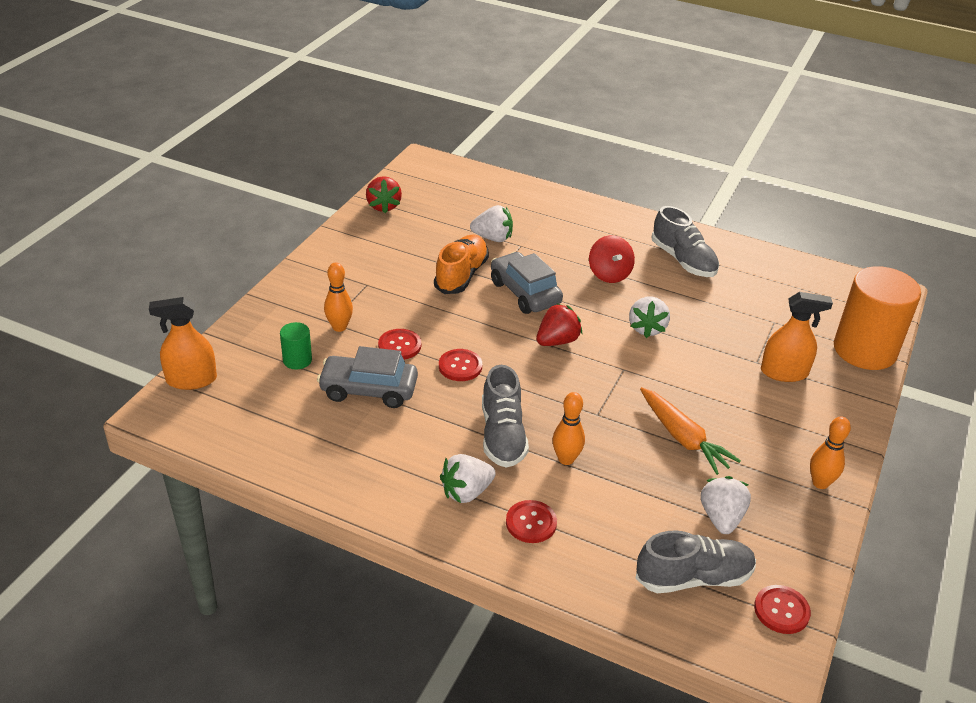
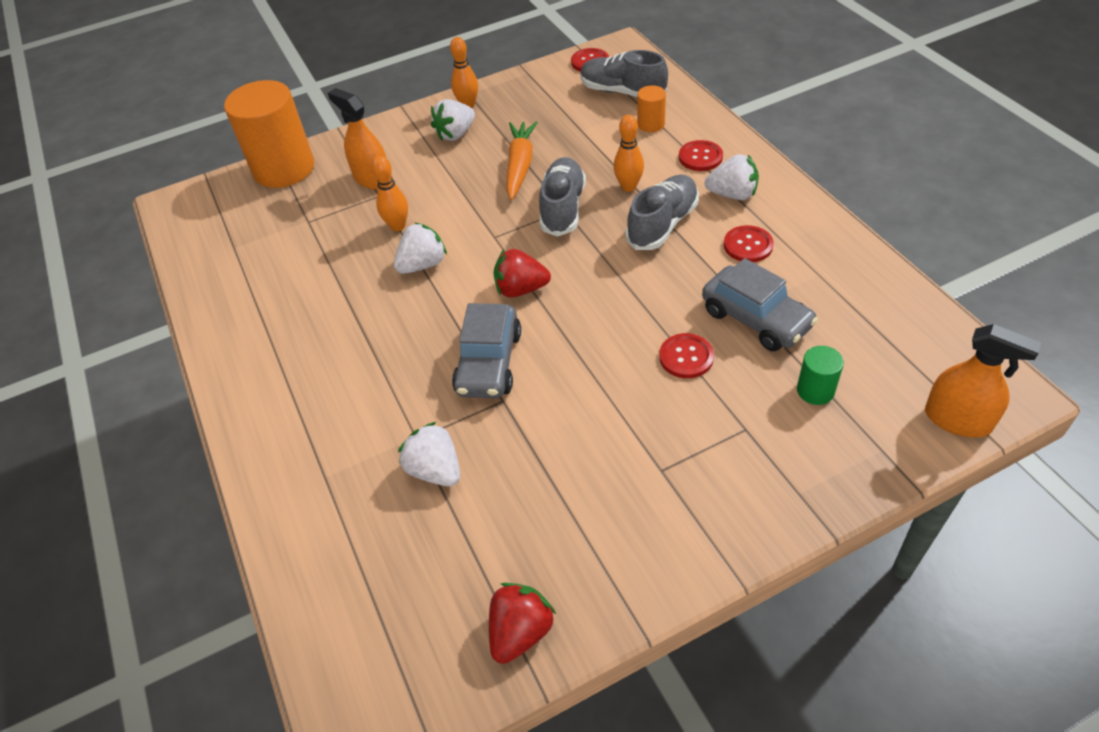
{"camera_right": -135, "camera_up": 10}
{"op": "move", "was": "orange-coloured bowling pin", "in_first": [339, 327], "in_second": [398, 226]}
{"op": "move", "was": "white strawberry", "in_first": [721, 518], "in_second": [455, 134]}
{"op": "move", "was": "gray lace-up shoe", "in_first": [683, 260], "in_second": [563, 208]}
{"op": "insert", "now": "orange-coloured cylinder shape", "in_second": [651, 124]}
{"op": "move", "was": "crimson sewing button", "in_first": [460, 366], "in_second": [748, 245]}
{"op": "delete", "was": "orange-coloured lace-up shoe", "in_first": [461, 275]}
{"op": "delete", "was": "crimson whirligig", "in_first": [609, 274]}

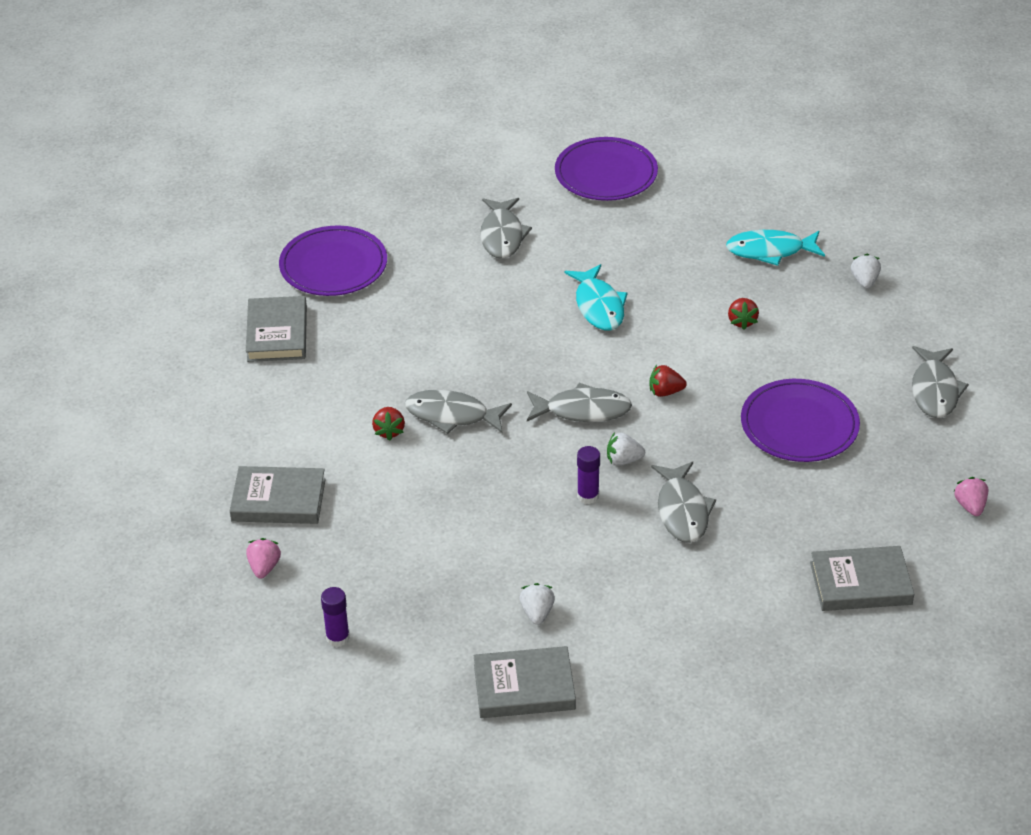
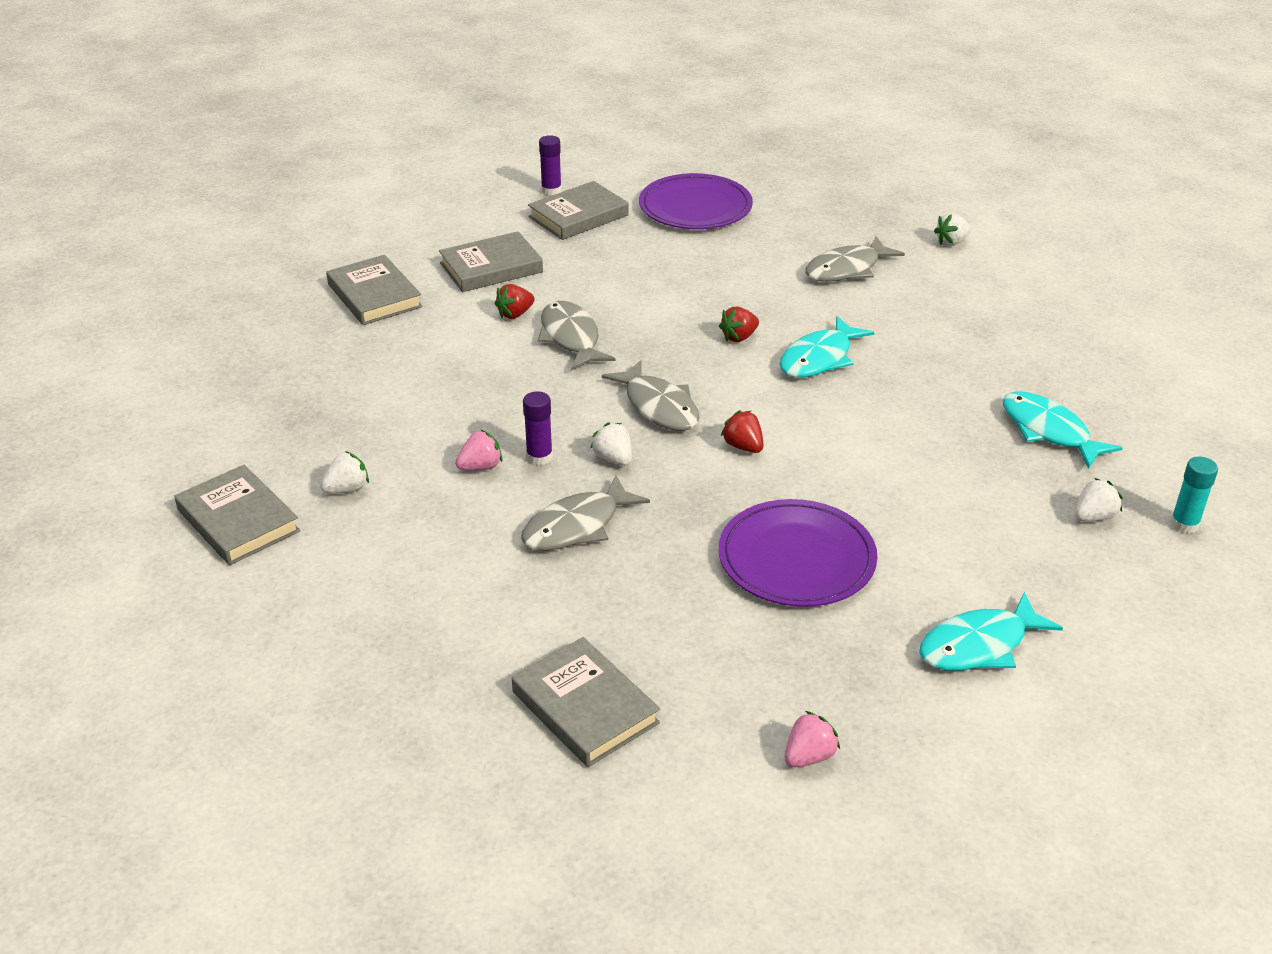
{"camera_right": 55, "camera_up": -5}
{"op": "insert", "now": "gray book", "in_second": [491, 268]}
{"op": "move", "was": "pink strawberry", "in_first": [264, 567], "in_second": [480, 467]}
{"op": "move", "was": "violet glue", "in_first": [338, 638], "in_second": [551, 190]}
{"op": "move", "was": "crimson strawberry", "in_first": [742, 321], "in_second": [739, 337]}
{"op": "recolor", "was": "gray fish figure", "now": "turquoise fish figure", "in_first": [935, 390], "in_second": [979, 645]}
{"op": "insert", "now": "white strawberry", "in_second": [951, 242]}
{"op": "insert", "now": "turquoise glue", "in_second": [1184, 524]}
{"op": "delete", "was": "violet dinner plate", "in_first": [606, 173]}

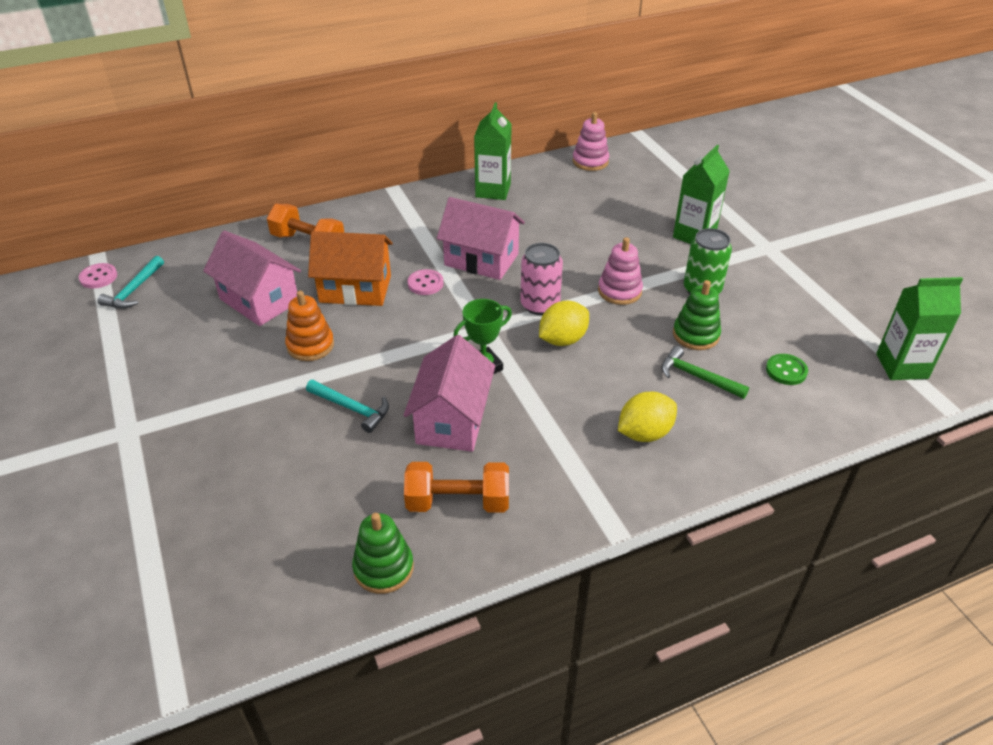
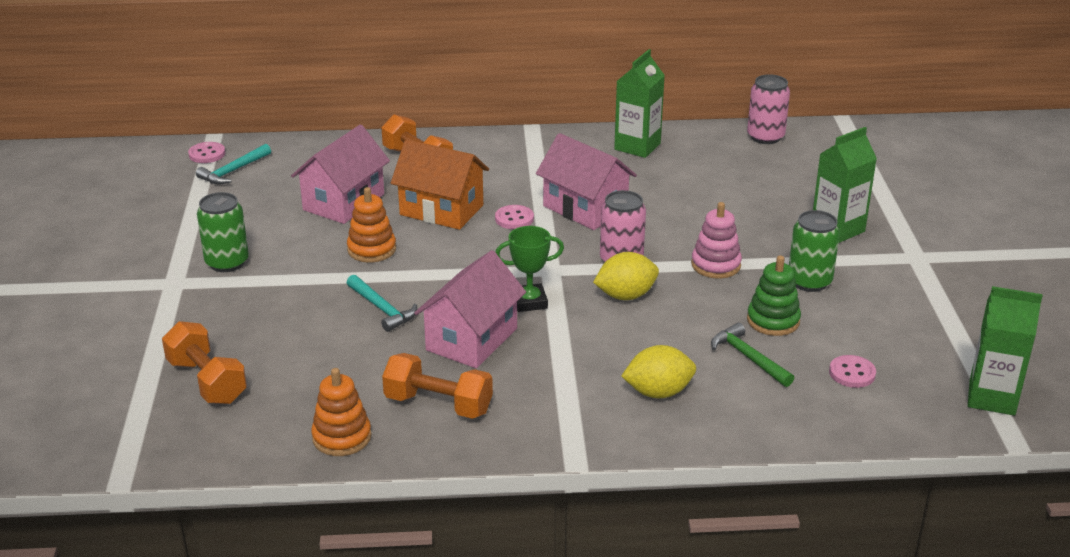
{"camera_right": 20, "camera_up": -10}
{"op": "insert", "now": "orange-coloured hand weight", "in_second": [207, 381]}
{"op": "insert", "now": "emerald tin", "in_second": [227, 262]}
{"op": "rotate", "was": "pink toy house", "in_first": [259, 300], "in_second": [344, 202], "clockwise": 60}
{"op": "recolor", "was": "emerald stacking toy", "now": "orange-coloured stacking toy", "in_first": [383, 568], "in_second": [342, 437]}
{"op": "replace", "was": "pink stacking toy", "now": "pink tin", "in_first": [590, 161], "in_second": [765, 137]}
{"op": "recolor", "was": "emerald sewing button", "now": "pink sewing button", "in_first": [786, 371], "in_second": [852, 373]}

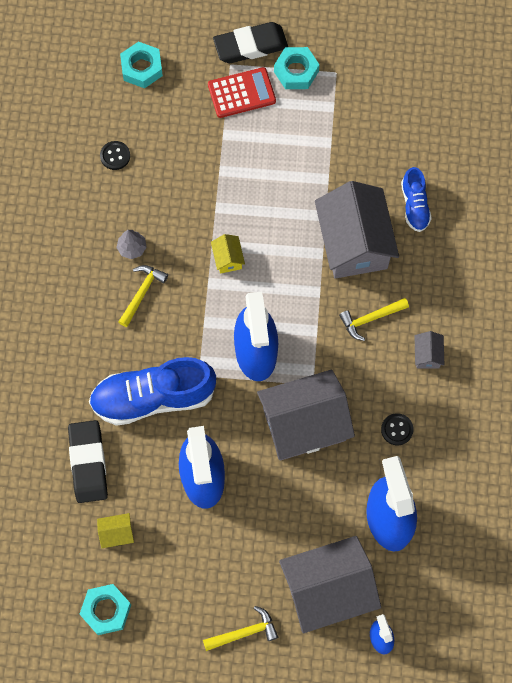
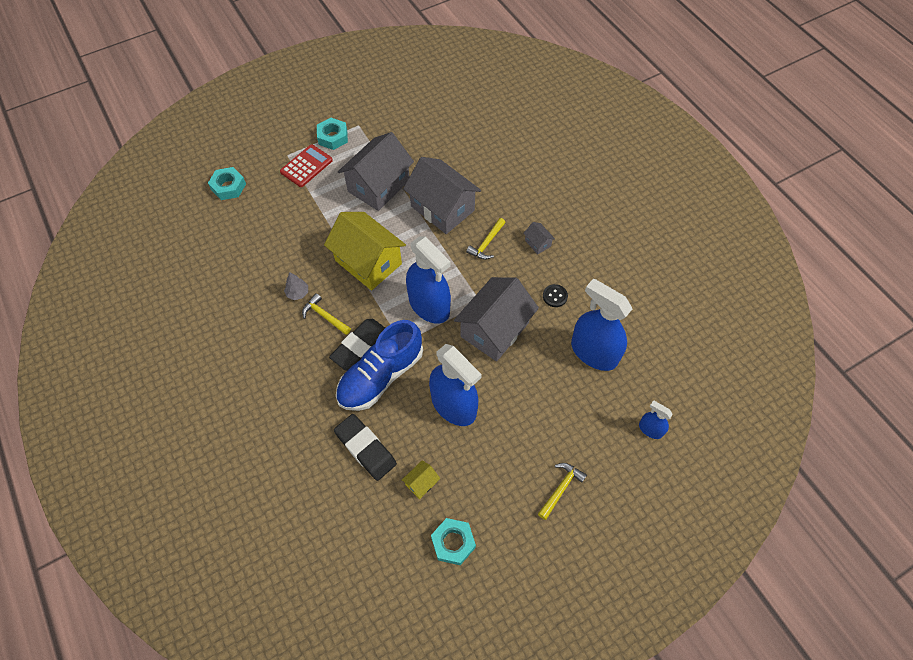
{"camera_right": -35, "camera_up": -10}
{"op": "rotate", "was": "yellow carpenter's hammer", "in_first": [142, 293], "in_second": [324, 316], "clockwise": -45}
{"op": "resize", "was": "yellow toy house", "in_first": [228, 258], "in_second": [368, 262], "ratio": 2.44}
{"op": "move", "was": "jet-black pencil eraser", "in_first": [250, 46], "in_second": [360, 346]}
{"op": "move", "was": "gray toy house", "in_first": [327, 590], "in_second": [379, 186]}
{"op": "delete", "was": "jet-black sewing button", "in_first": [115, 156]}
{"op": "delete", "was": "cobalt lace-up shoe", "in_first": [414, 205]}

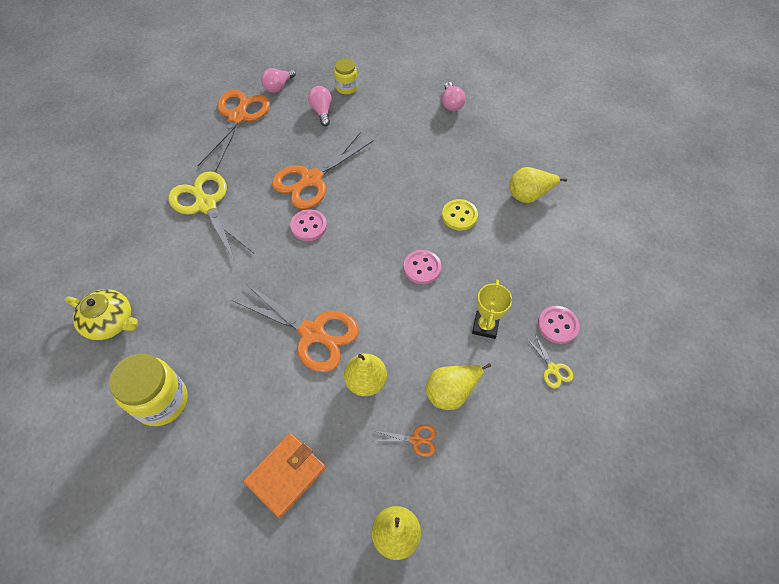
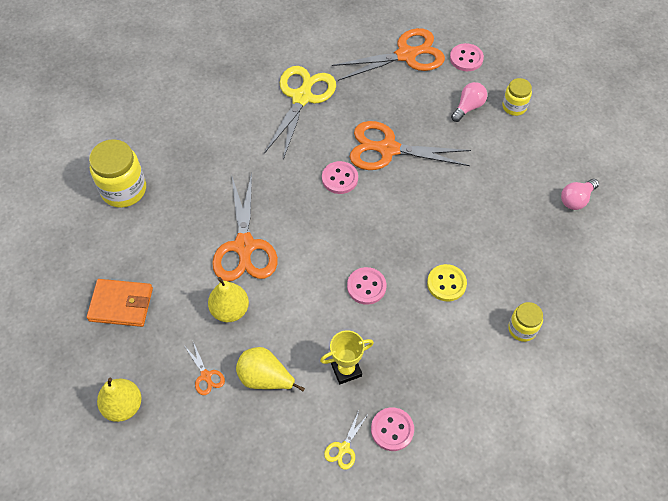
{"camera_right": 55, "camera_up": 0}
{"op": "replace", "was": "pink bulb", "now": "pink sewing button", "in_first": [278, 86], "in_second": [466, 58]}
{"op": "replace", "was": "yellow toy pear", "now": "yellow jam jar", "in_first": [529, 195], "in_second": [522, 329]}
{"op": "delete", "was": "yellow teapot", "in_first": [110, 322]}

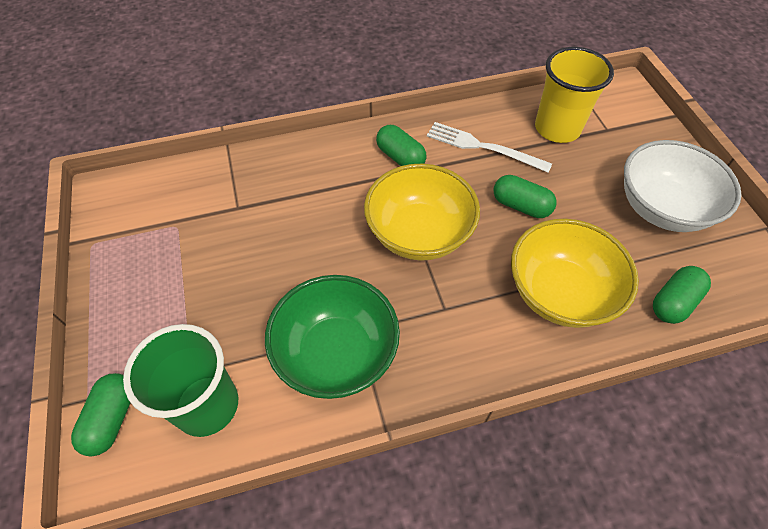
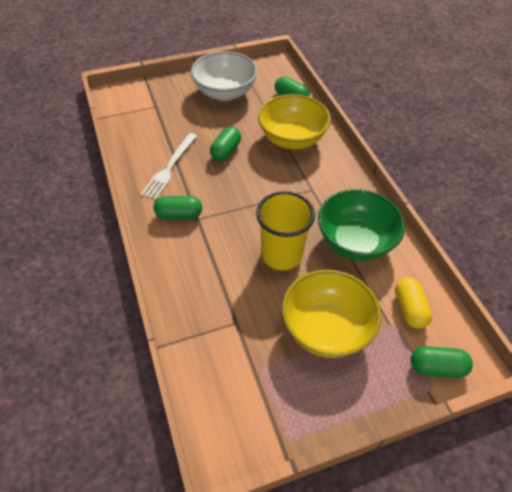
{"camera_right": -95, "camera_up": -5}
{"op": "rotate", "was": "emerald capsule", "in_first": [400, 157], "in_second": [179, 215], "clockwise": 45}
{"op": "move", "was": "yellow cup", "in_first": [557, 128], "in_second": [281, 255]}
{"op": "move", "was": "yellow deep dish", "in_first": [419, 233], "in_second": [326, 329]}
{"op": "replace", "was": "emerald cup", "now": "yellow capsule", "in_first": [207, 405], "in_second": [409, 309]}

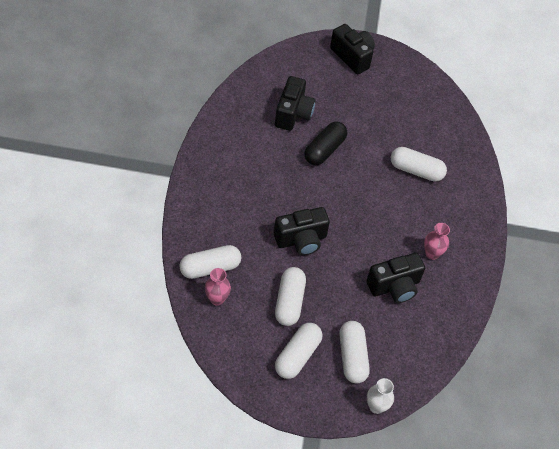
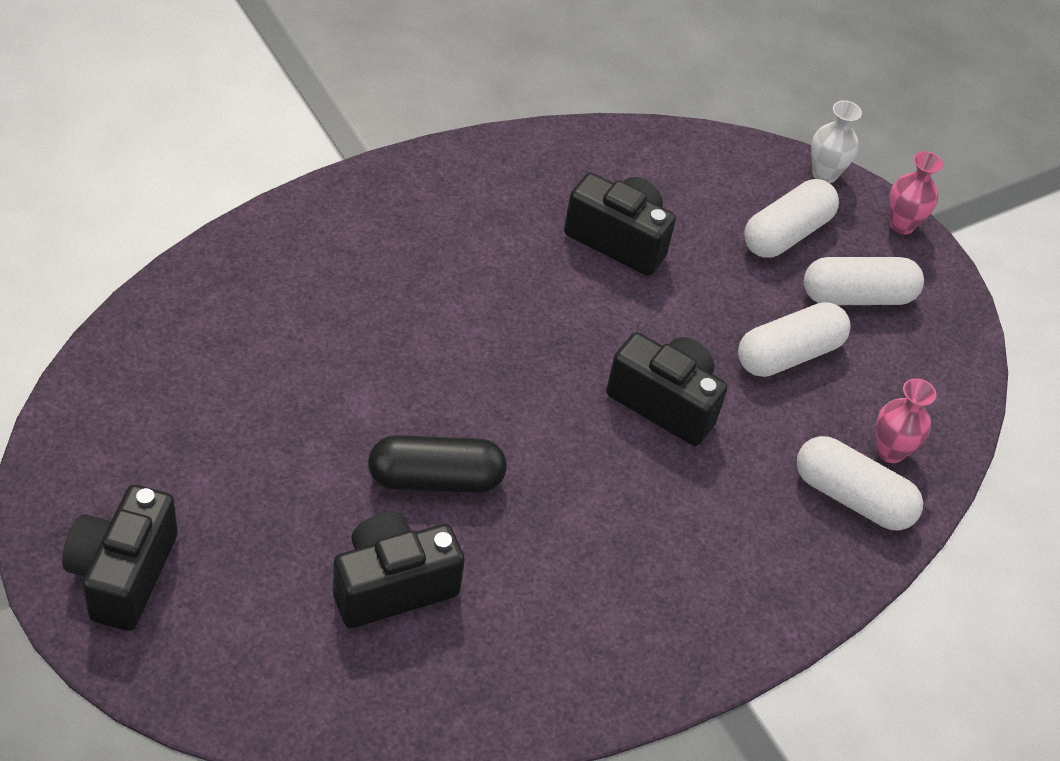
{"camera_right": -130, "camera_up": -5}
{"op": "move", "was": "pink flower vase", "in_first": [432, 254], "in_second": [901, 224]}
{"op": "delete", "was": "white capsule", "in_first": [416, 170]}

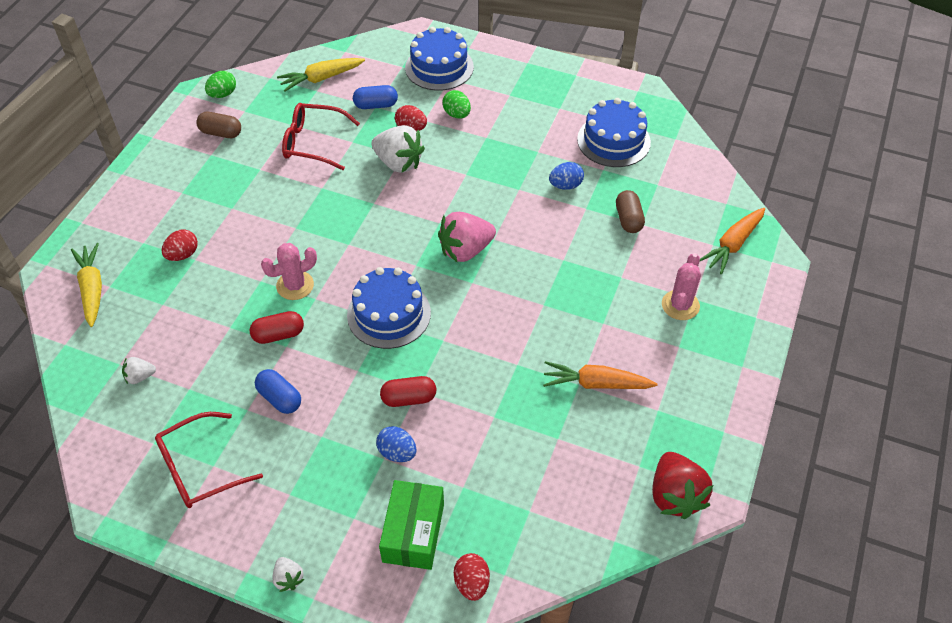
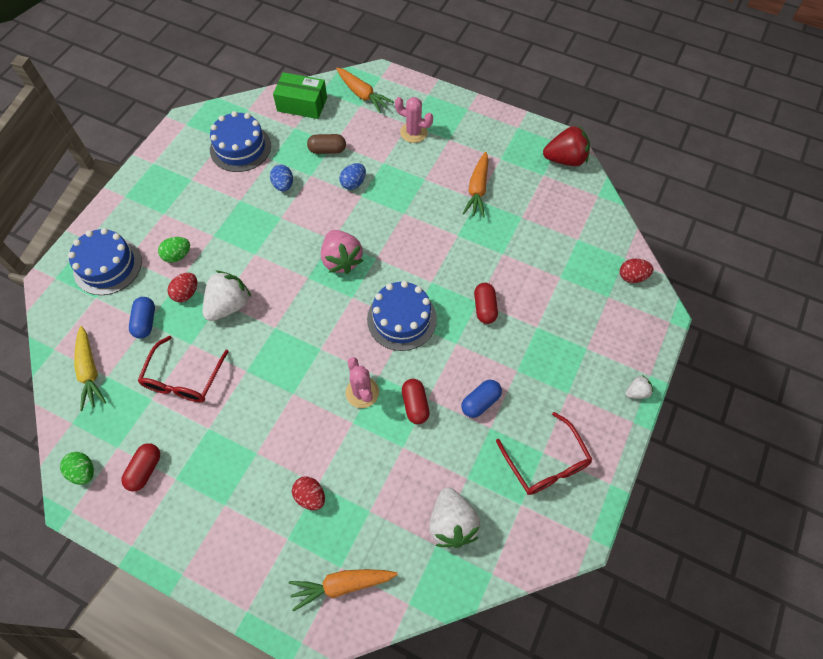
{"camera_right": -85, "camera_up": 10}
{"op": "recolor", "was": "dark brown capsule", "now": "crimson capsule", "in_first": [221, 133], "in_second": [145, 470]}
{"op": "move", "was": "emerald package", "in_first": [413, 532], "in_second": [302, 104]}
{"op": "recolor", "was": "yellow carrot", "now": "orange-coloured carrot", "in_first": [92, 289], "in_second": [342, 585]}
{"op": "move", "was": "cobalt egg", "in_first": [397, 452], "in_second": [353, 183]}
{"op": "resize", "was": "white strawberry", "in_first": [140, 377], "in_second": [452, 523], "ratio": 2.01}

